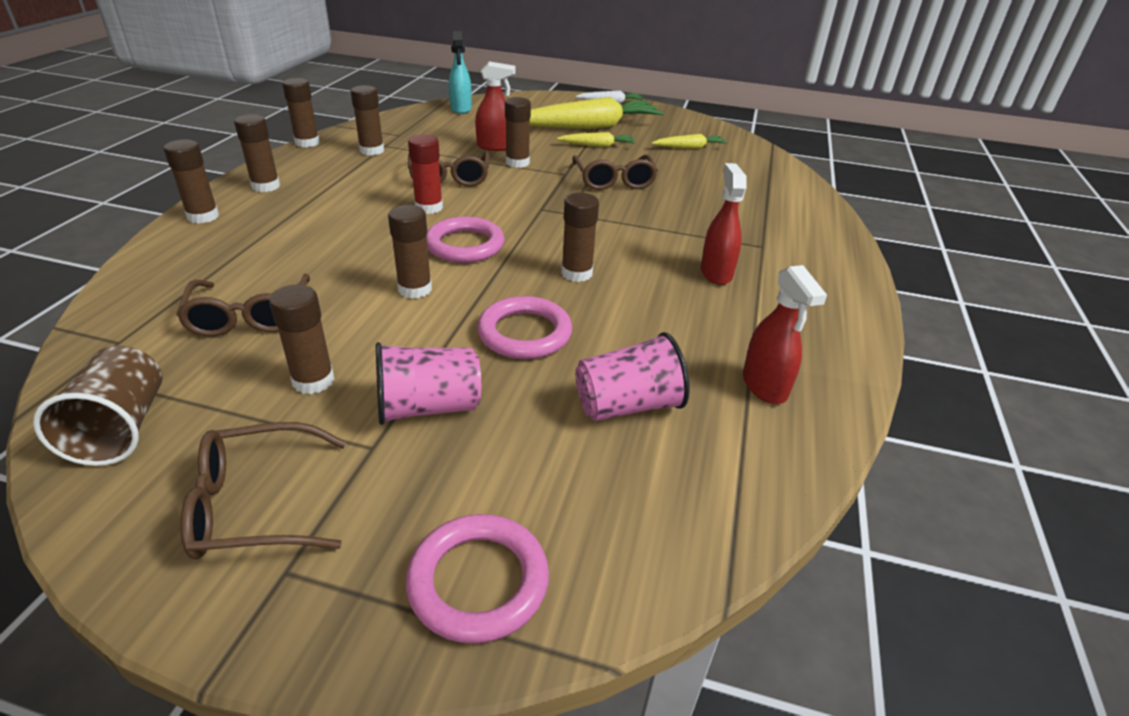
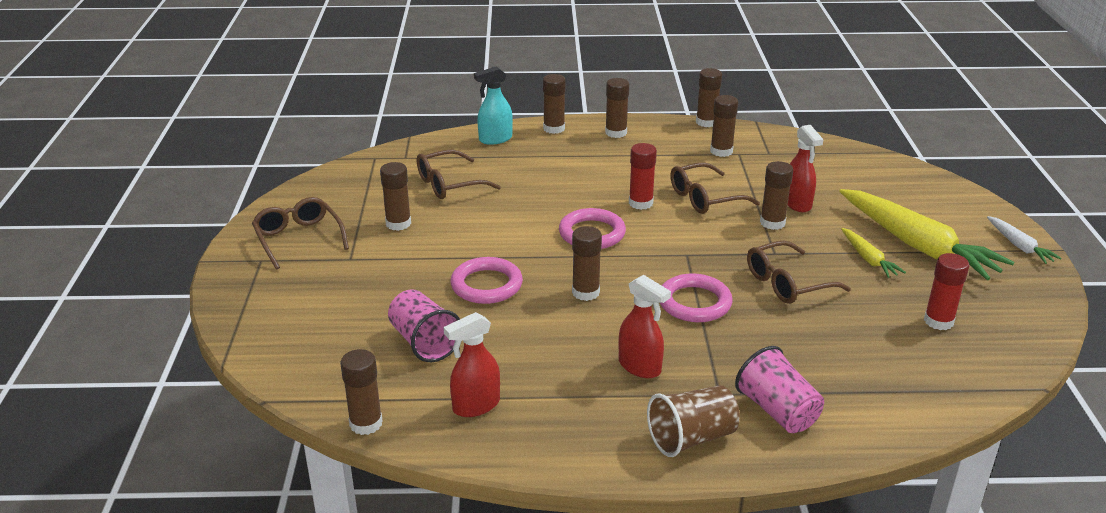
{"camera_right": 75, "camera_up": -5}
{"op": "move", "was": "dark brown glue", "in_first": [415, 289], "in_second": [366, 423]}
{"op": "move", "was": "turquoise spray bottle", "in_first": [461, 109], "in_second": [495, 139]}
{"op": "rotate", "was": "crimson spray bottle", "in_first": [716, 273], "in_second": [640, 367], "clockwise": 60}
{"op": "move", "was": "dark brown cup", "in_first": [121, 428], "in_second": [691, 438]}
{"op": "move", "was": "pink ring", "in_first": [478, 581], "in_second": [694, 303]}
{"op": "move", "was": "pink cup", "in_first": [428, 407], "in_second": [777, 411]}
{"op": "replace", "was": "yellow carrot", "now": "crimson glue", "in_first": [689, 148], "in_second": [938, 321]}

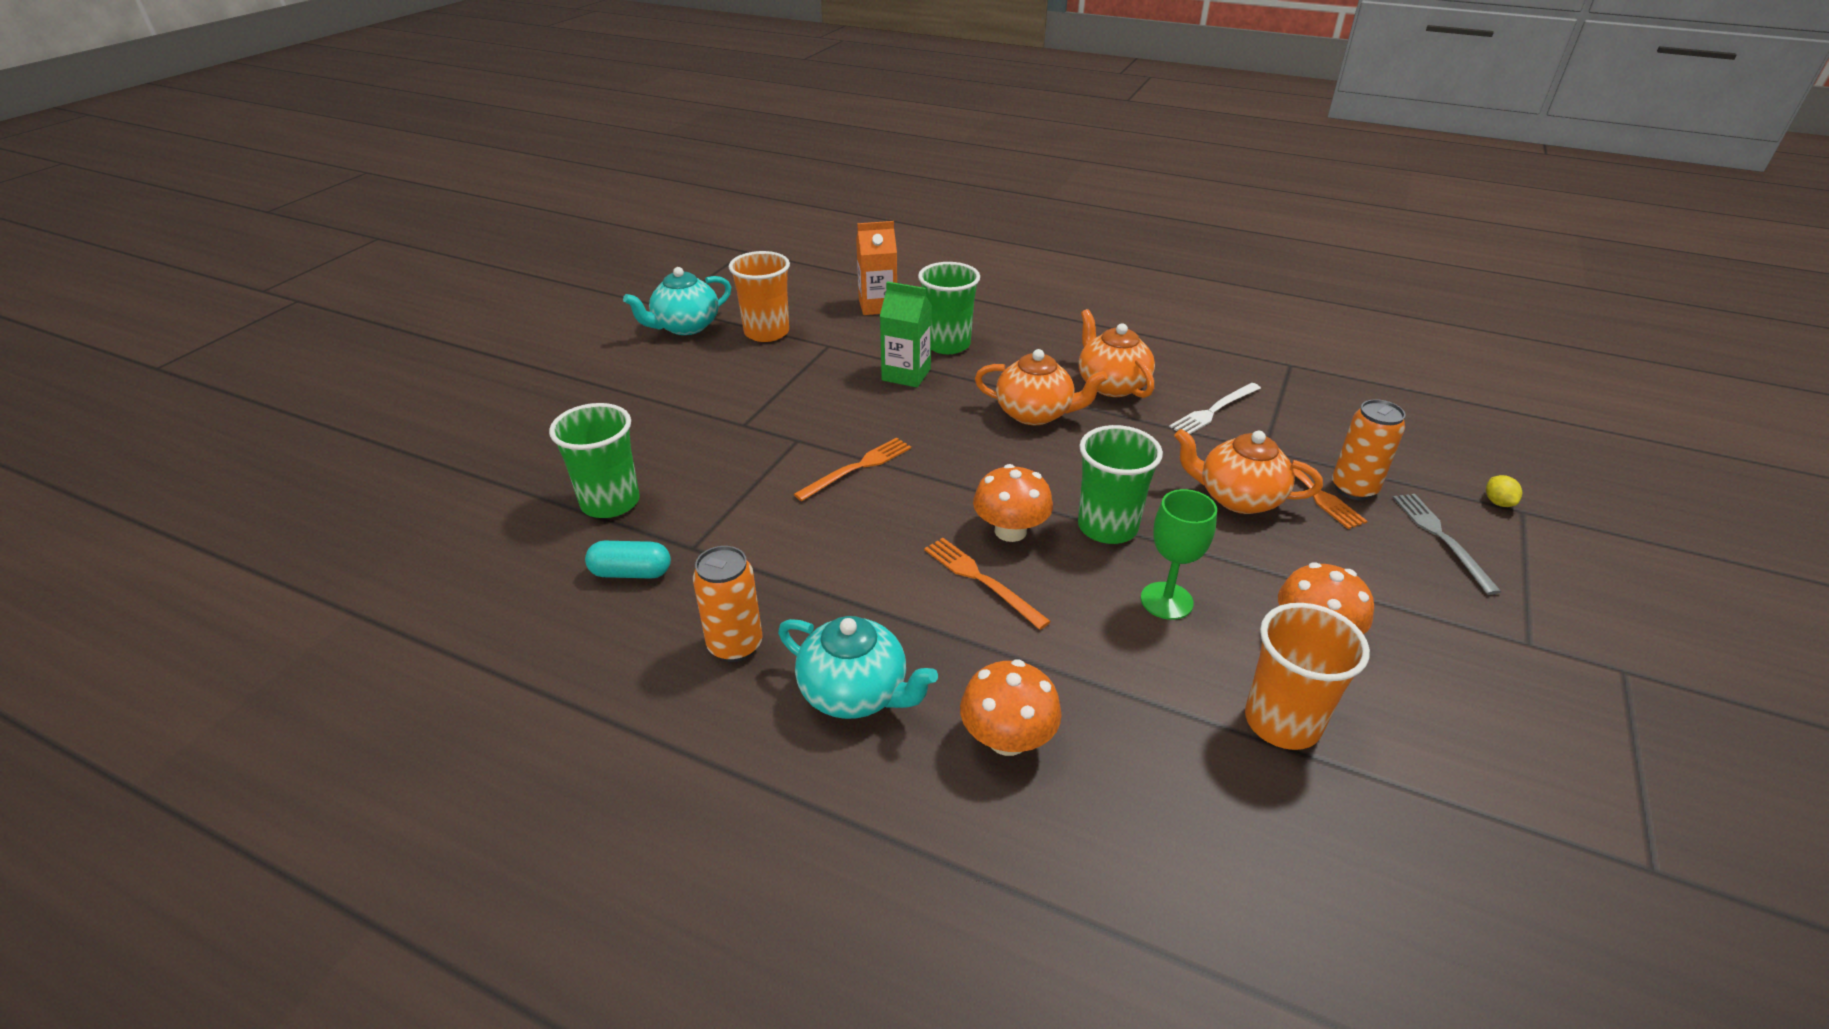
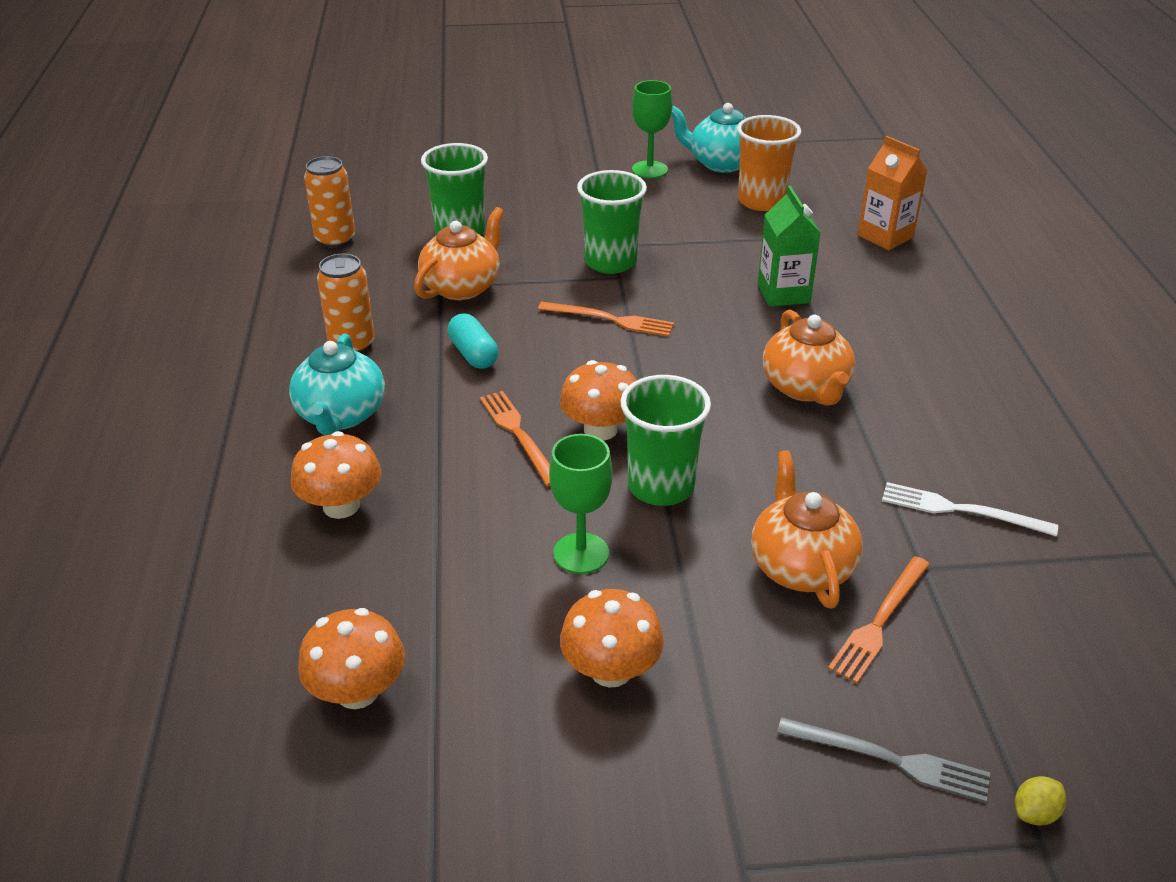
{"camera_right": 60, "camera_up": 0}
{"op": "insert", "now": "orange-coloured toadstool", "in_second": [357, 691]}
{"op": "move", "was": "orange-coloured tin", "in_first": [1353, 489], "in_second": [335, 240]}
{"op": "move", "was": "orange-coloured teapot", "in_first": [1111, 385], "in_second": [462, 287]}
{"op": "move", "was": "turquoise capsule", "in_first": [631, 573], "in_second": [473, 354]}
{"op": "rotate", "was": "orange-coloured dinner fork", "in_first": [981, 580], "in_second": [518, 434], "clockwise": -45}
{"op": "move", "was": "emerald cup", "in_first": [947, 344], "in_second": [610, 262]}
{"op": "insert", "now": "emerald chalice", "in_second": [649, 170]}
{"op": "rotate", "was": "gray dinner fork", "in_first": [1441, 538], "in_second": [890, 759], "clockwise": 60}
{"op": "delete", "was": "orange-coloured cup", "in_first": [1282, 722]}

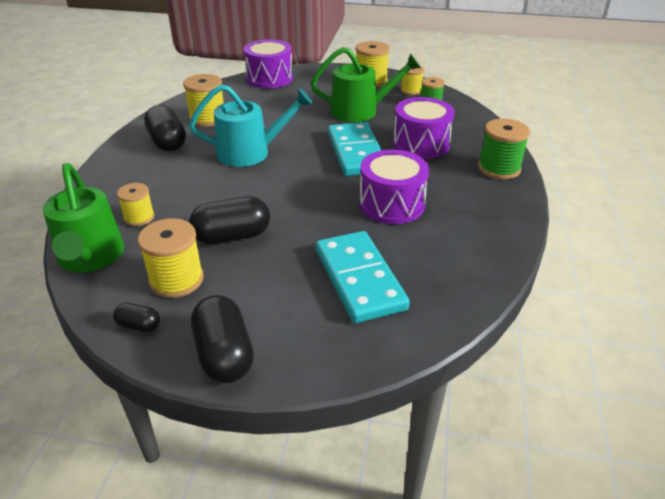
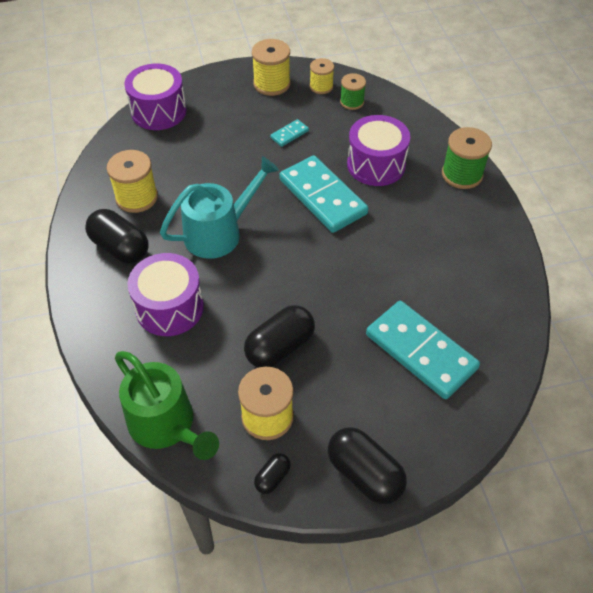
{"camera_right": -25, "camera_up": 15}
{"op": "move", "was": "violet snare drum", "in_first": [391, 204], "in_second": [169, 307]}
{"op": "rotate", "was": "jet-black capsule", "in_first": [139, 325], "in_second": [272, 477], "clockwise": -45}
{"op": "replace", "was": "emerald watering pot", "now": "turquoise domino", "in_first": [360, 111], "in_second": [289, 134]}
{"op": "delete", "was": "yellow bobbin", "in_first": [139, 217]}

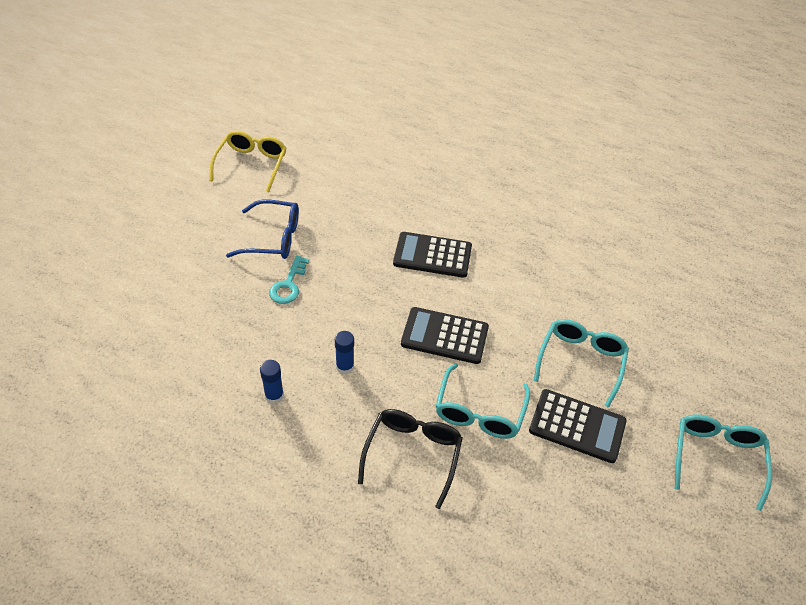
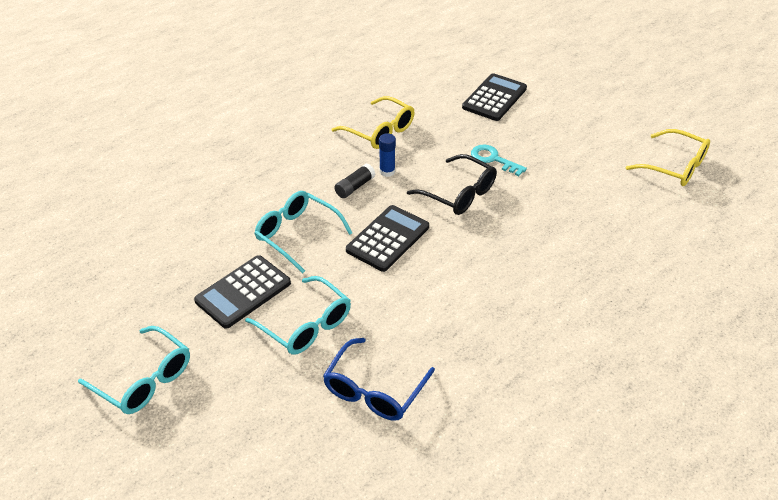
{"camera_right": 115, "camera_up": -5}
{"op": "move", "was": "cobalt glasses", "in_first": [273, 238], "in_second": [374, 390]}
{"op": "replace", "was": "cobalt glue", "now": "yellow glasses", "in_first": [274, 395], "in_second": [380, 131]}
{"op": "insert", "now": "jet-black glue", "in_second": [355, 187]}
{"op": "move", "was": "jet-black glasses", "in_first": [412, 454], "in_second": [459, 194]}
{"op": "move", "was": "jet-black adding machine", "in_first": [432, 255], "in_second": [494, 98]}

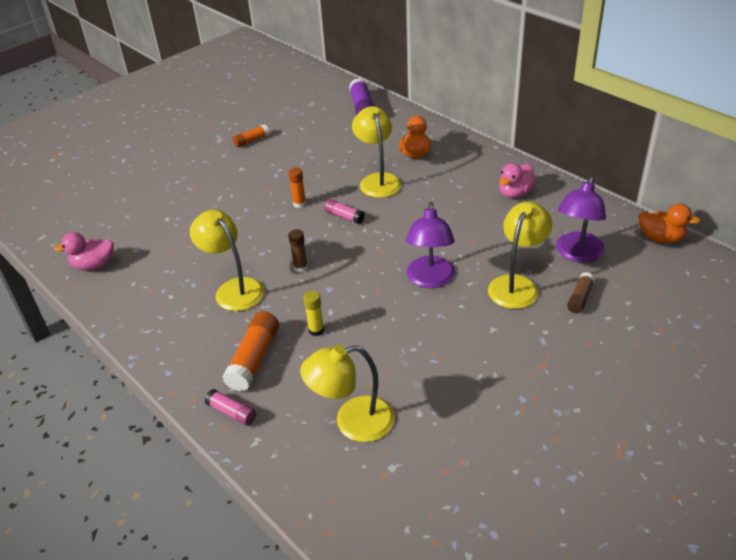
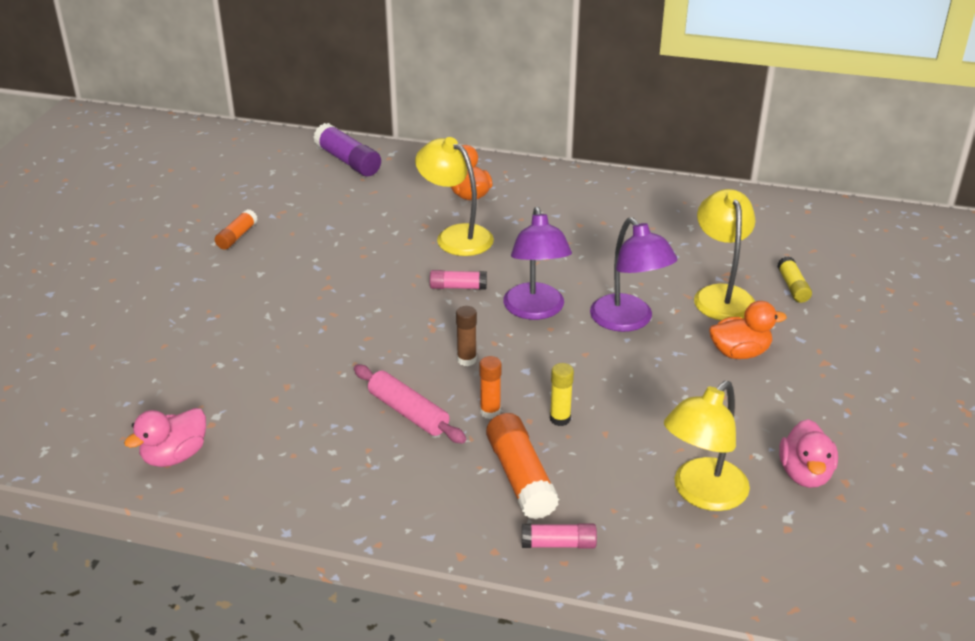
{"camera_right": -35, "camera_up": -5}
{"op": "replace", "was": "yellow lamp", "now": "pink dough roller", "in_first": [233, 289], "in_second": [408, 412]}
{"op": "move", "was": "orange-coloured glue", "in_first": [299, 204], "in_second": [490, 412]}
{"op": "move", "was": "violet lamp", "in_first": [577, 254], "in_second": [535, 310]}
{"op": "move", "was": "orange-coloured duck", "in_first": [661, 238], "in_second": [739, 353]}
{"op": "recolor", "was": "dark brown glue", "now": "yellow glue", "in_first": [580, 298], "in_second": [792, 287]}
{"op": "move", "was": "pink duck", "in_first": [515, 193], "in_second": [805, 474]}

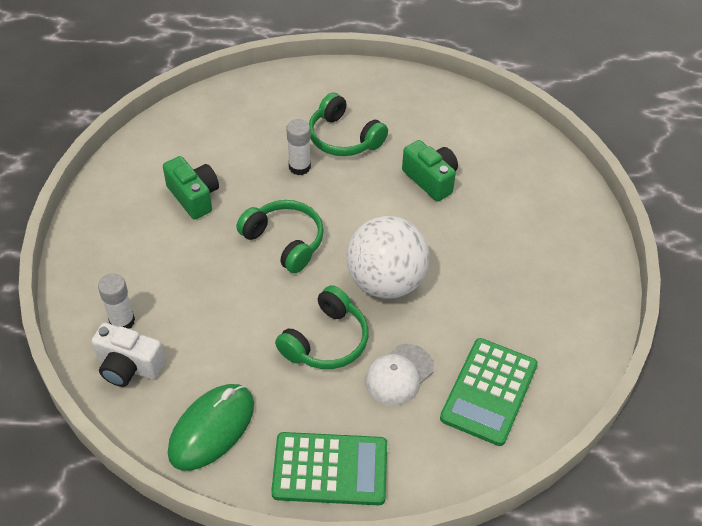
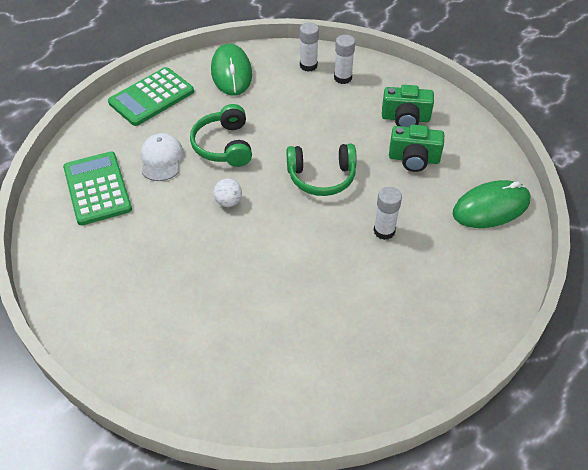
{"camera_right": 135, "camera_up": 0}
{"op": "resize", "was": "white ball", "in_first": [386, 282], "in_second": [228, 202], "ratio": 0.4}
{"op": "replace", "was": "white compact camera", "now": "white glue", "in_first": [128, 366], "in_second": [308, 65]}
{"op": "move", "was": "emerald compact camera", "in_first": [431, 179], "in_second": [405, 118]}
{"op": "insert", "now": "emerald mouse", "in_second": [491, 207]}
{"op": "delete", "was": "emerald headphones", "in_first": [344, 138]}

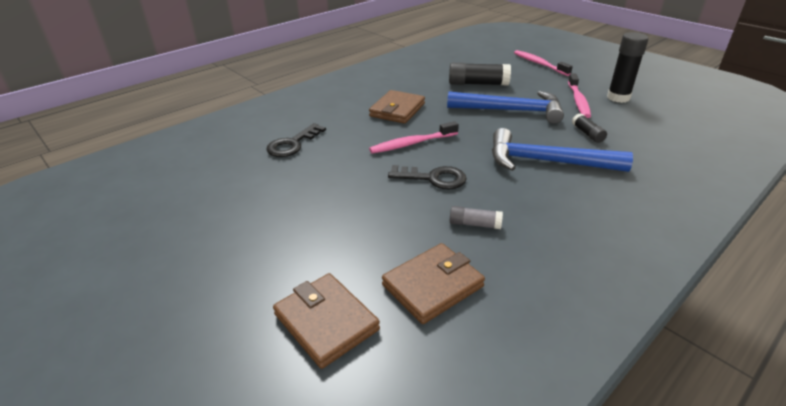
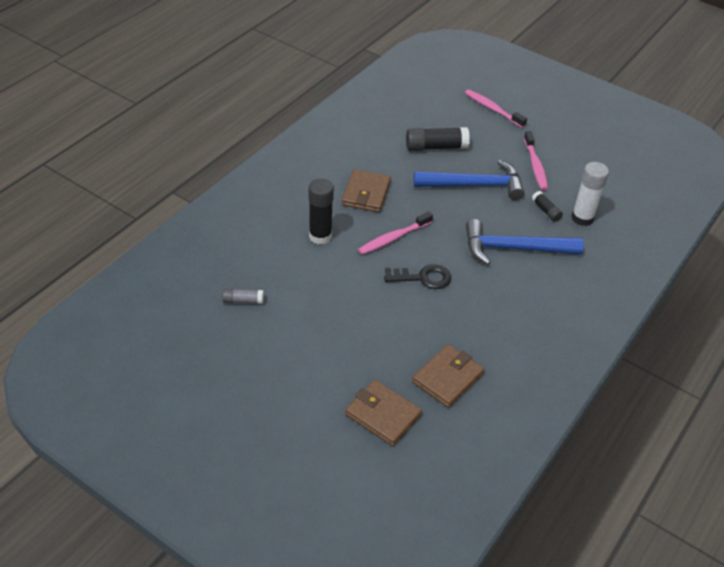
{"camera_right": -15, "camera_up": 10}
{"op": "move", "was": "gray glue", "in_first": [474, 224], "in_second": [243, 301]}
{"op": "move", "was": "jet-black glue", "in_first": [618, 98], "in_second": [320, 236]}
{"op": "insert", "now": "white glue", "in_second": [582, 218]}
{"op": "delete", "was": "jet-black door key", "in_first": [292, 144]}

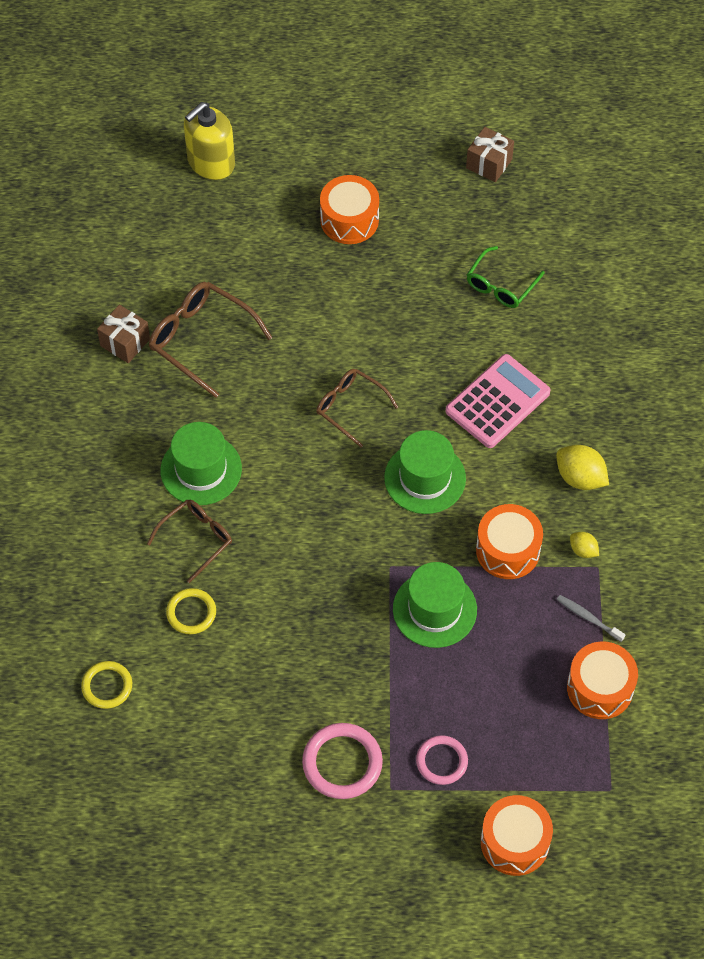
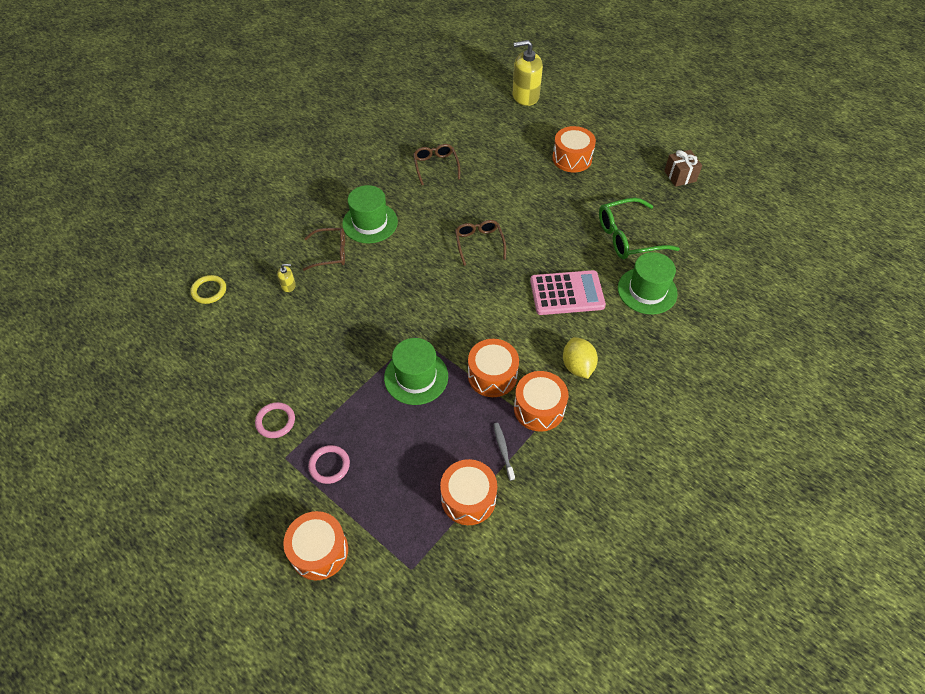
{"camera_right": 40, "camera_up": -5}
{"op": "resize", "was": "pink ring", "in_first": [342, 763], "in_second": [275, 421], "ratio": 0.65}
{"op": "replace", "was": "yellow ring", "now": "yellow pump bottle", "in_first": [191, 613], "in_second": [288, 285]}
{"op": "resize", "was": "dark brown glasses", "in_first": [201, 340], "in_second": [436, 166], "ratio": 0.66}
{"op": "replace", "was": "yellow toy lemon", "now": "orange-coloured snare drum", "in_first": [583, 550], "in_second": [539, 408]}
{"op": "resize", "was": "emerald glasses", "in_first": [501, 285], "in_second": [628, 237], "ratio": 1.51}
{"op": "move", "was": "emerald hat", "in_first": [425, 478], "in_second": [647, 291]}
{"op": "delete", "was": "dark brown wrapped gift", "in_first": [125, 342]}

